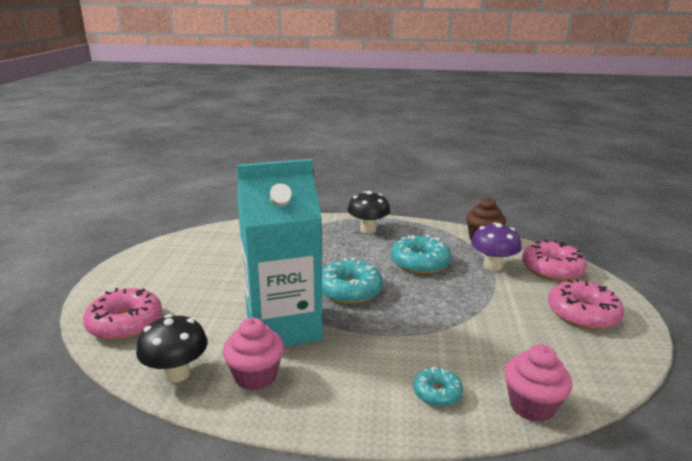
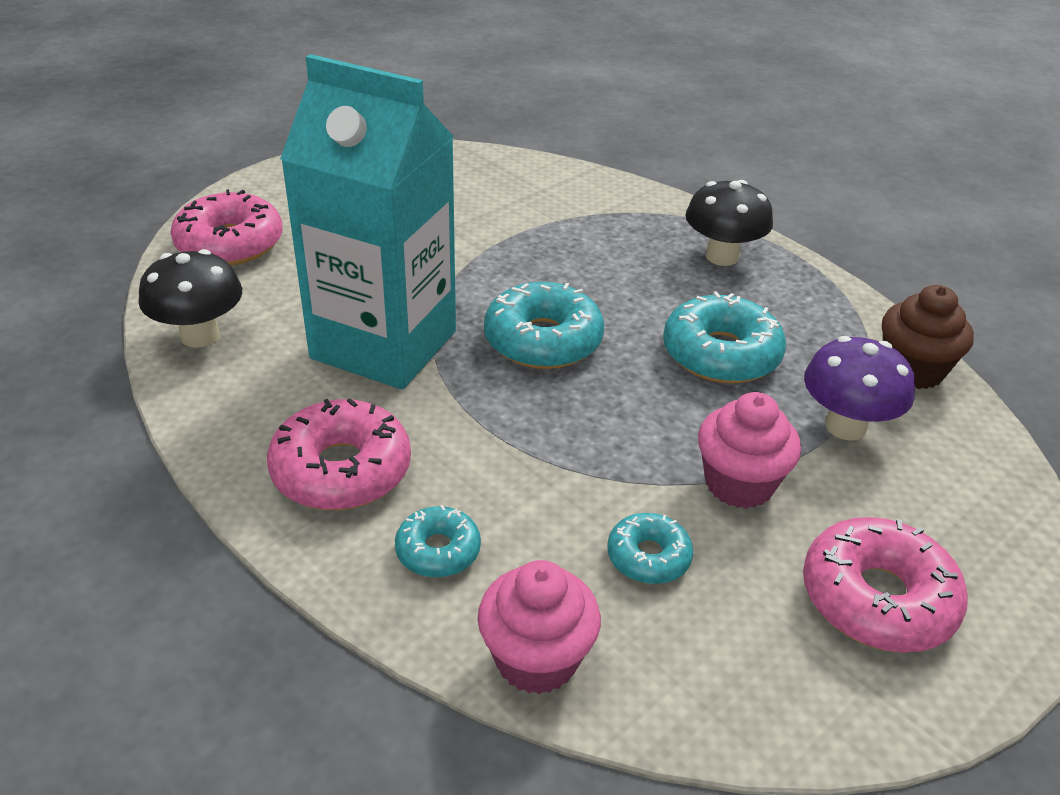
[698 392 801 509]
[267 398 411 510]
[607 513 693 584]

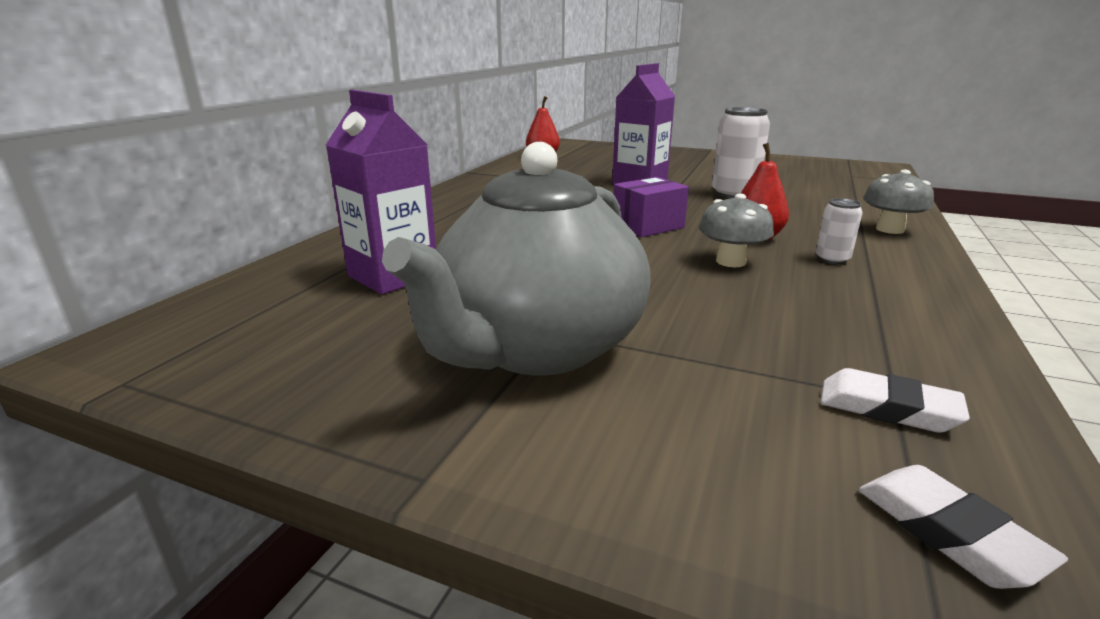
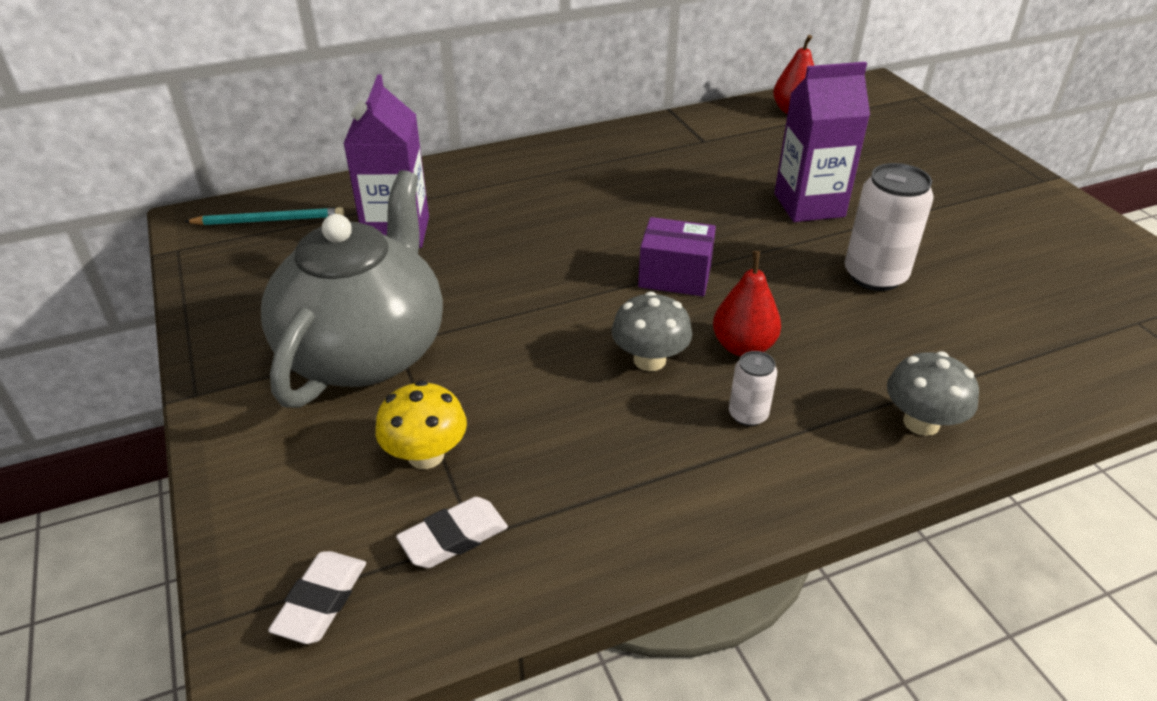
[261 170 443 408]
[396 497 508 568]
[184 207 344 225]
[375 380 467 469]

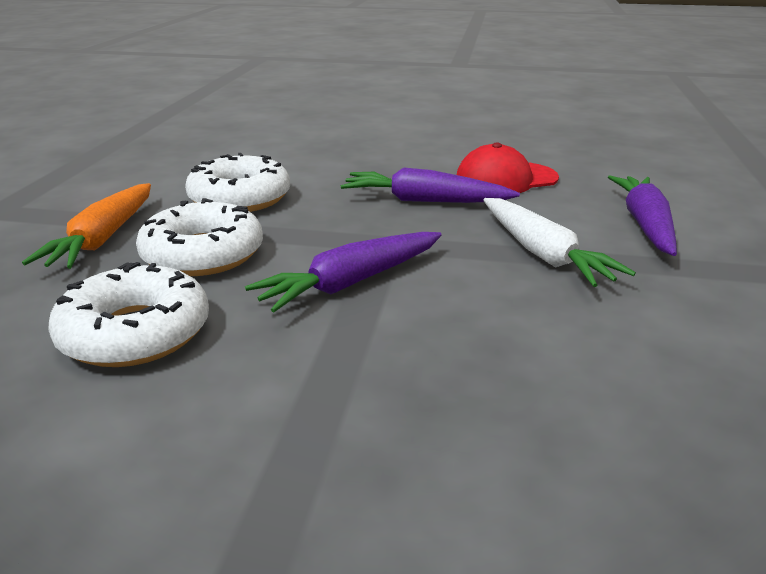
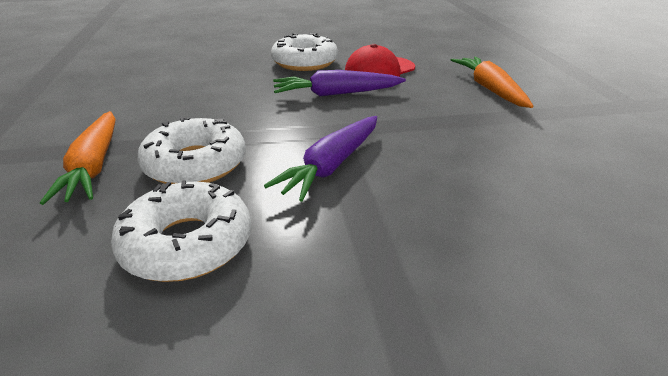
[271 33 338 71]
[483 198 636 287] (first image)
[451 57 534 108]

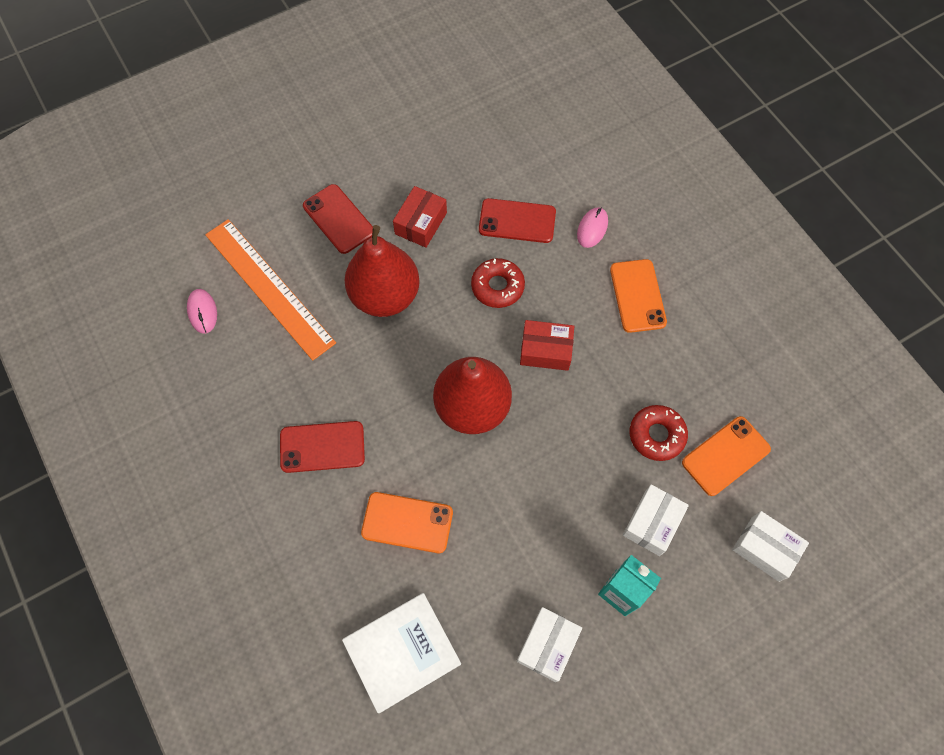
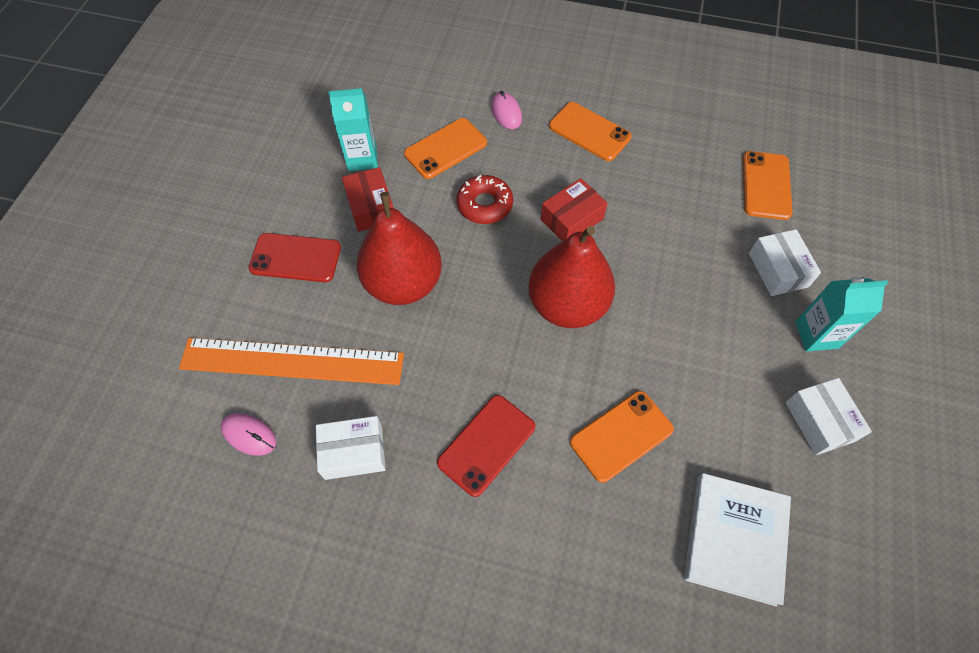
[404 118 487 179]
[630 405 688 461] (first image)
[316 416 386 480]
[328 88 378 171]

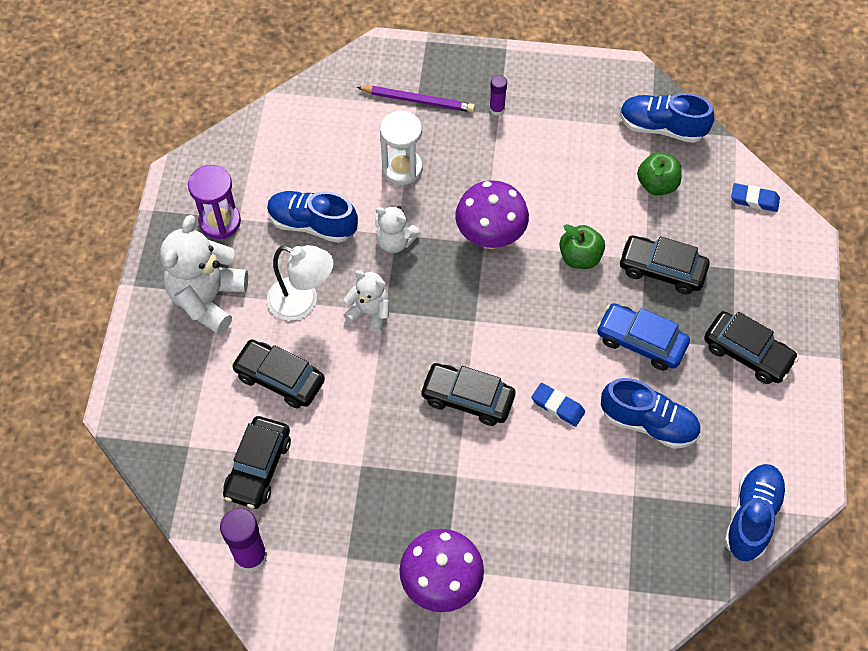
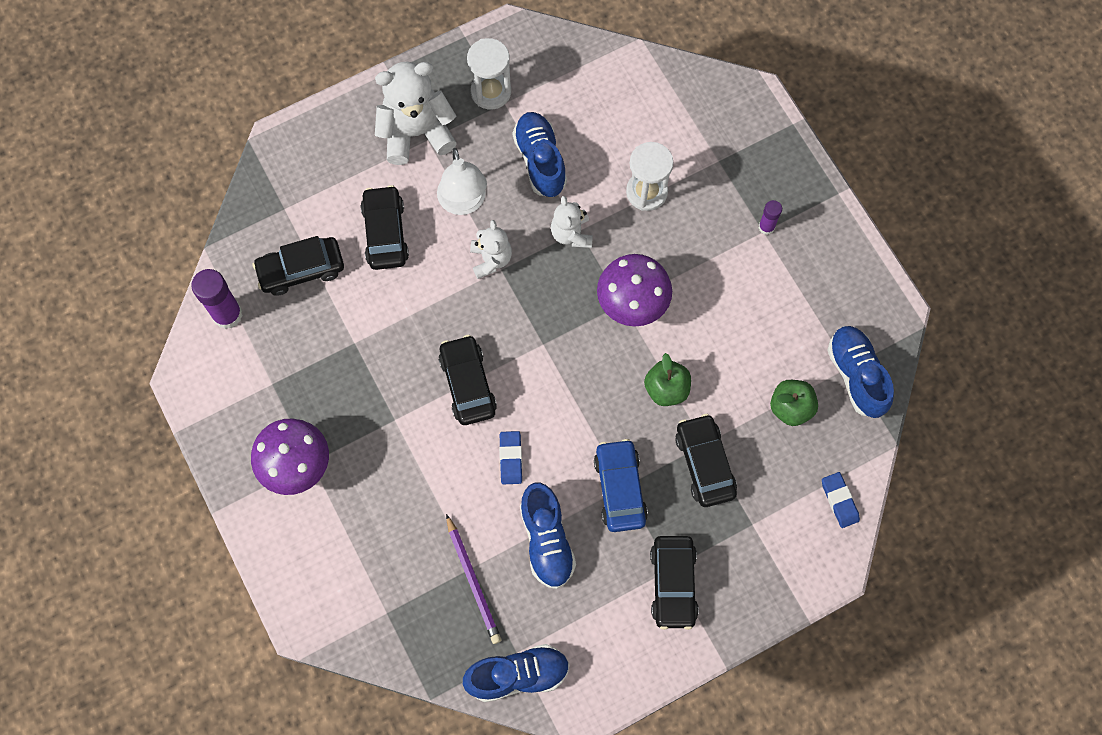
[467 38 511 110]
[446 514 501 644]

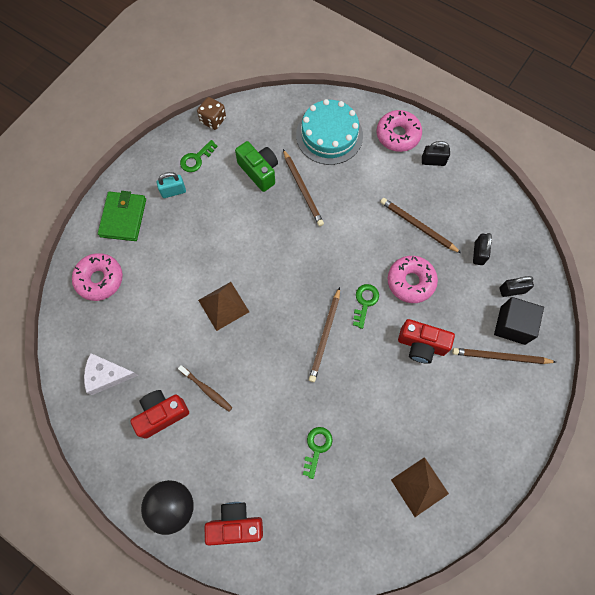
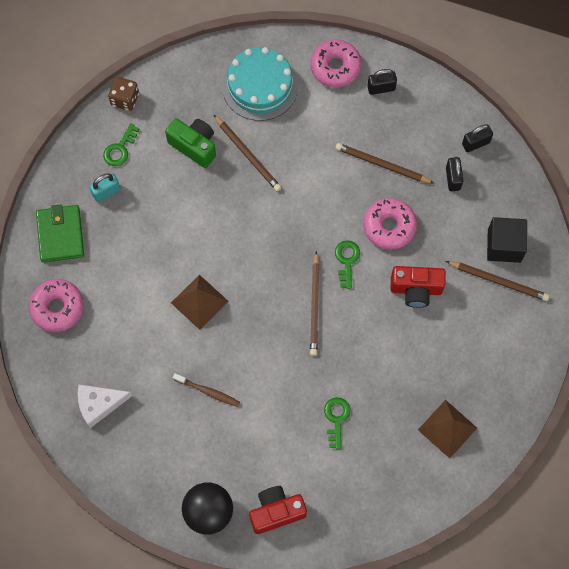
[130 390 189 439] (first image)
[446 261 549 301]
[462 124 493 152]

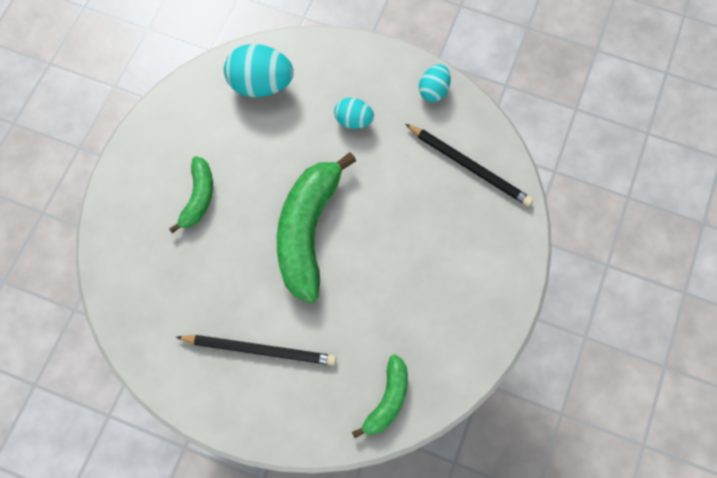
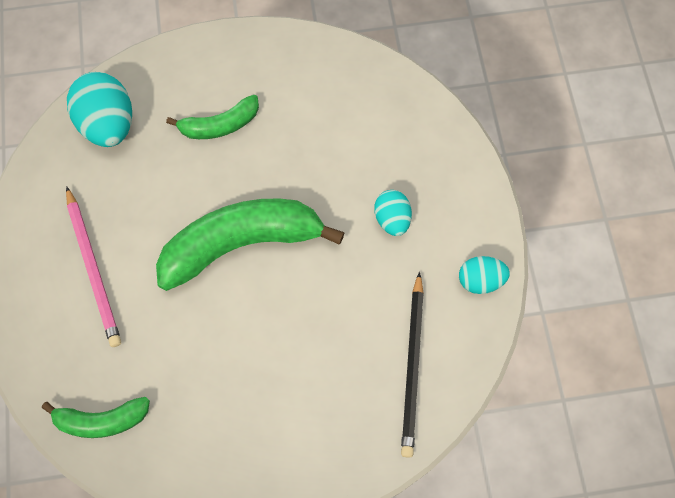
[66 186 121 347]
[67 72 132 147]

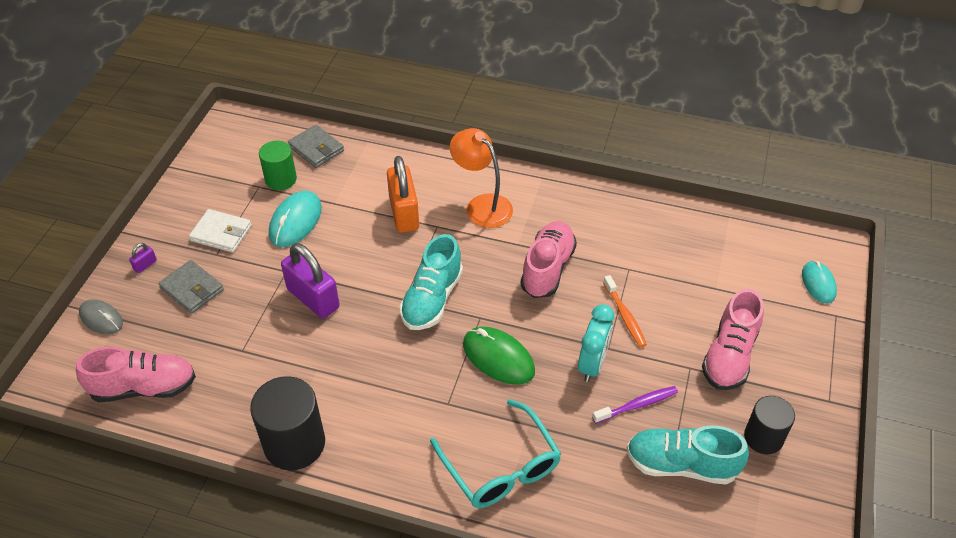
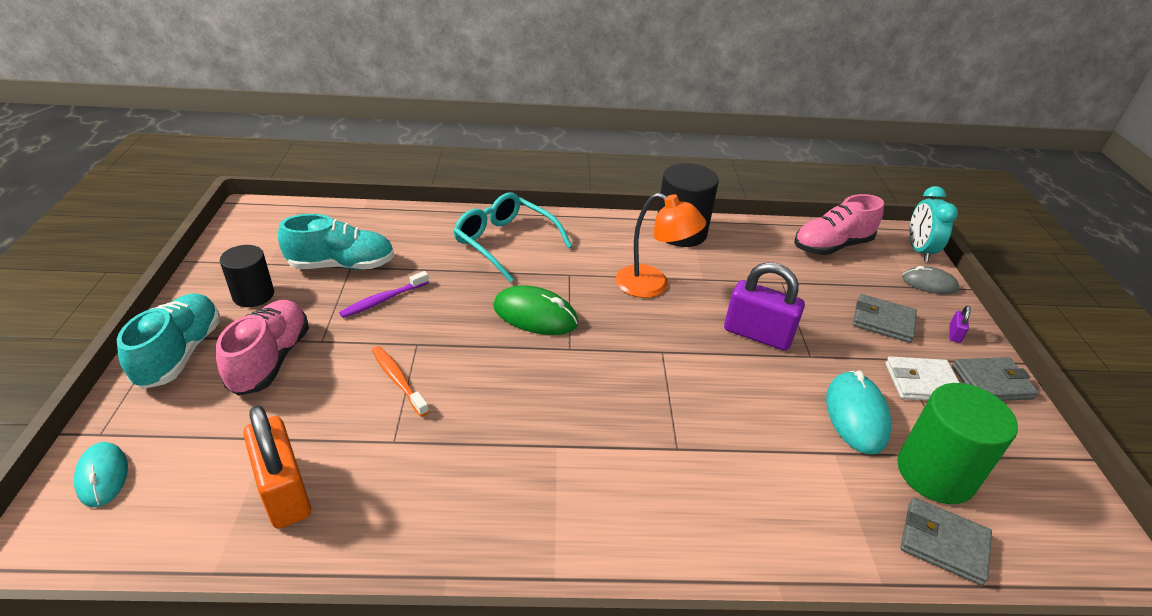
[897 383 1018 504]
[243 405 311 529]
[117 293 220 389]
[616 193 706 298]
[520 221 577 298] (first image)
[909 186 958 262]
[952 357 1039 401]

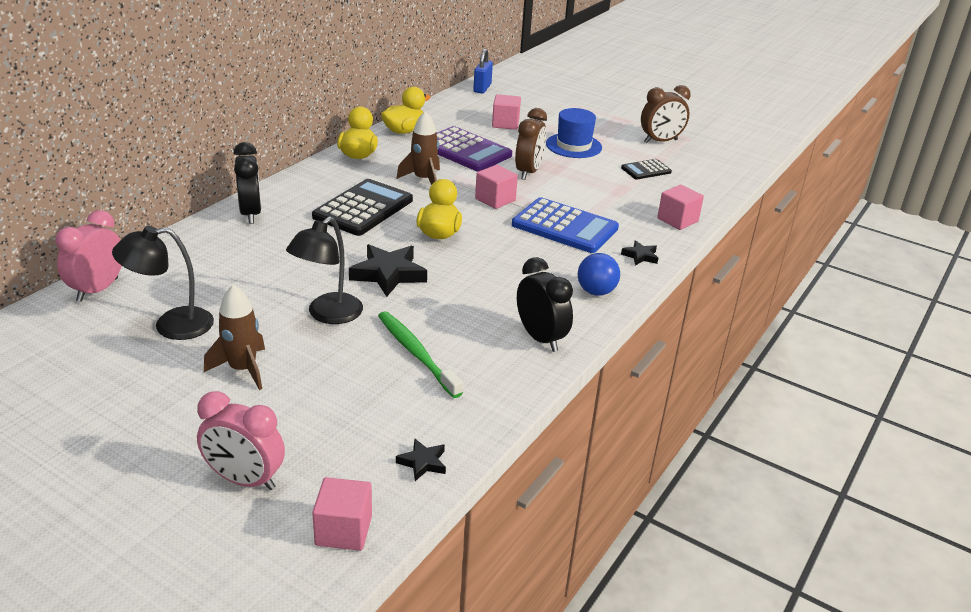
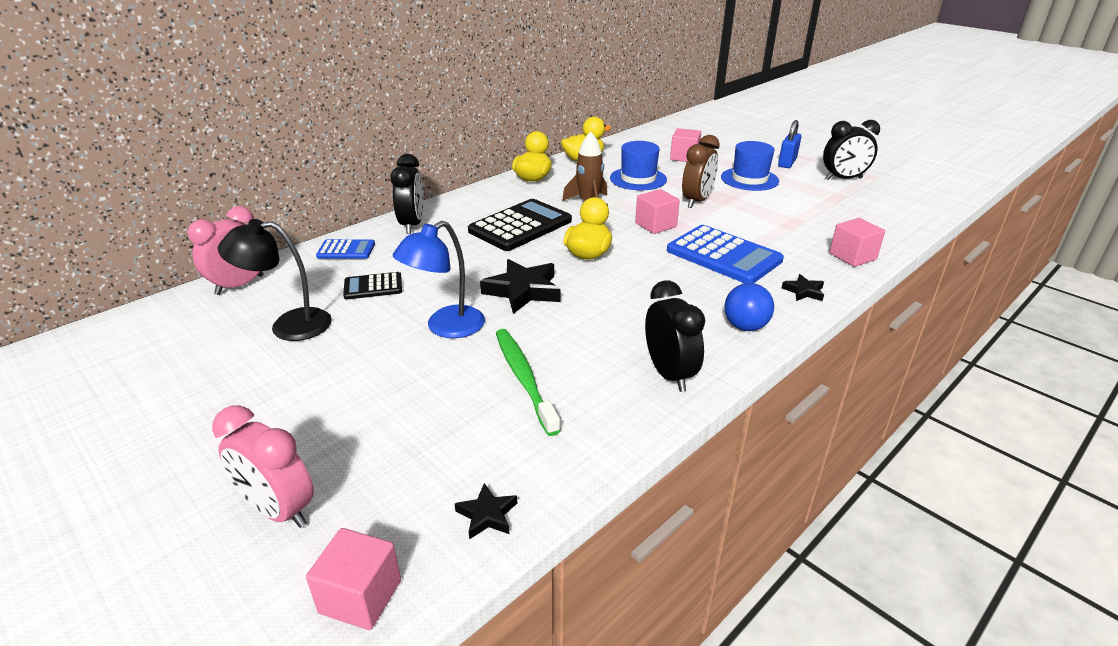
[204 284 265 390] (first image)
[393 221 485 338]
[610 141 667 190]
[778 120 801 168]
[343 272 402 299]
[823 120 880 180]
[316 239 375 259]

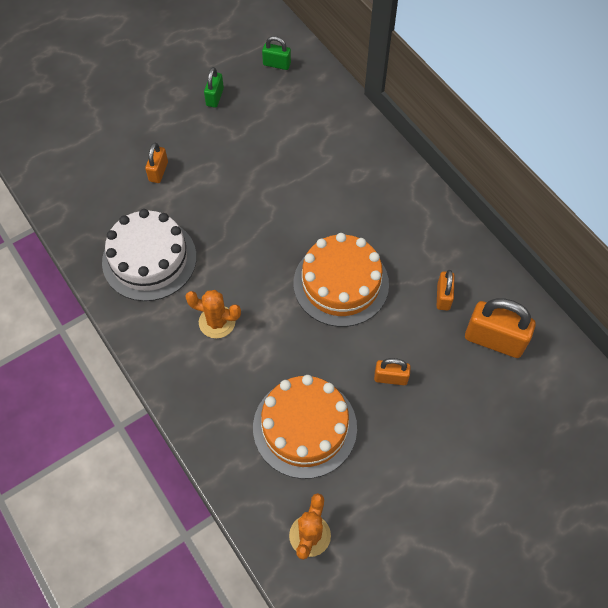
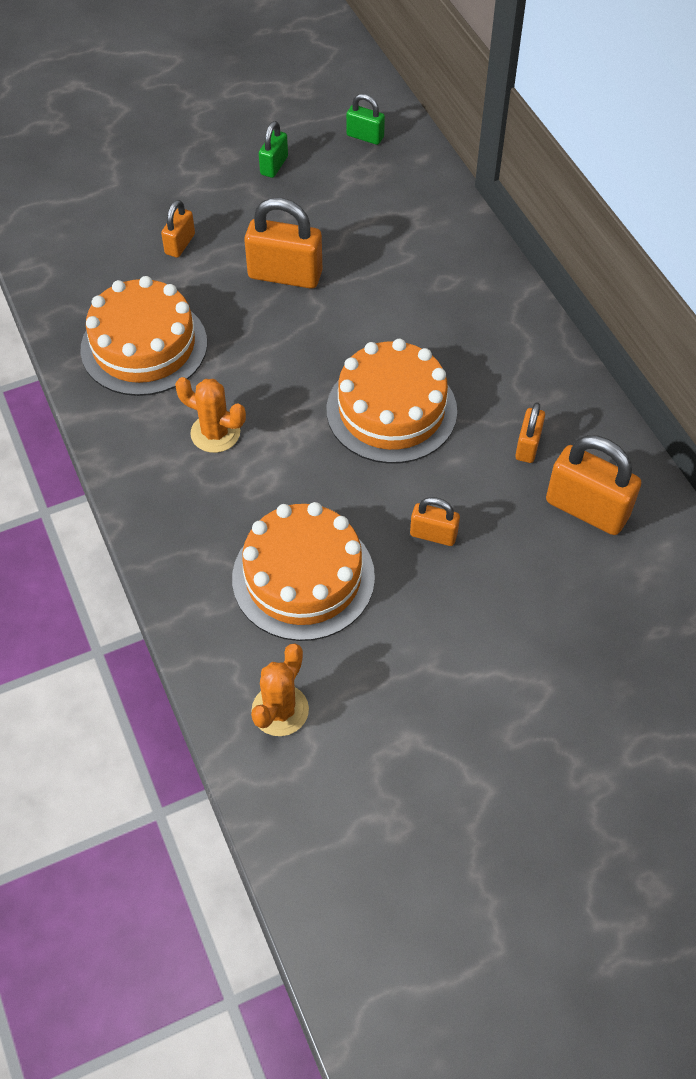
[80 276 207 396]
[244 198 322 289]

